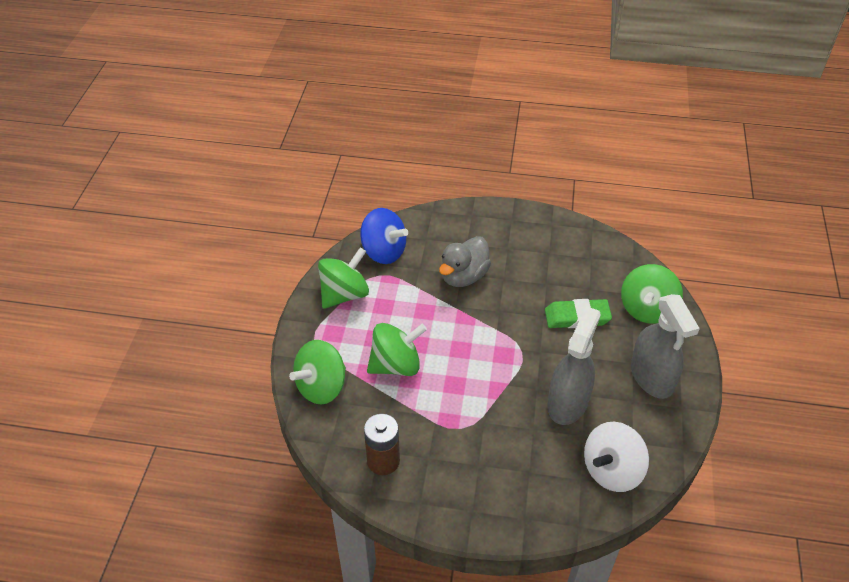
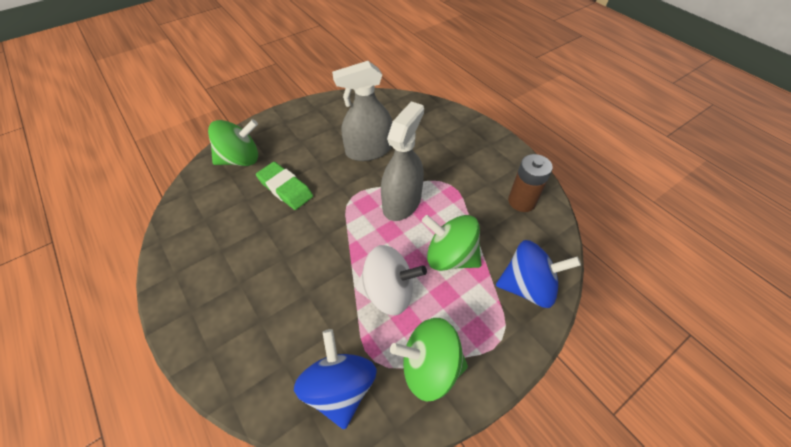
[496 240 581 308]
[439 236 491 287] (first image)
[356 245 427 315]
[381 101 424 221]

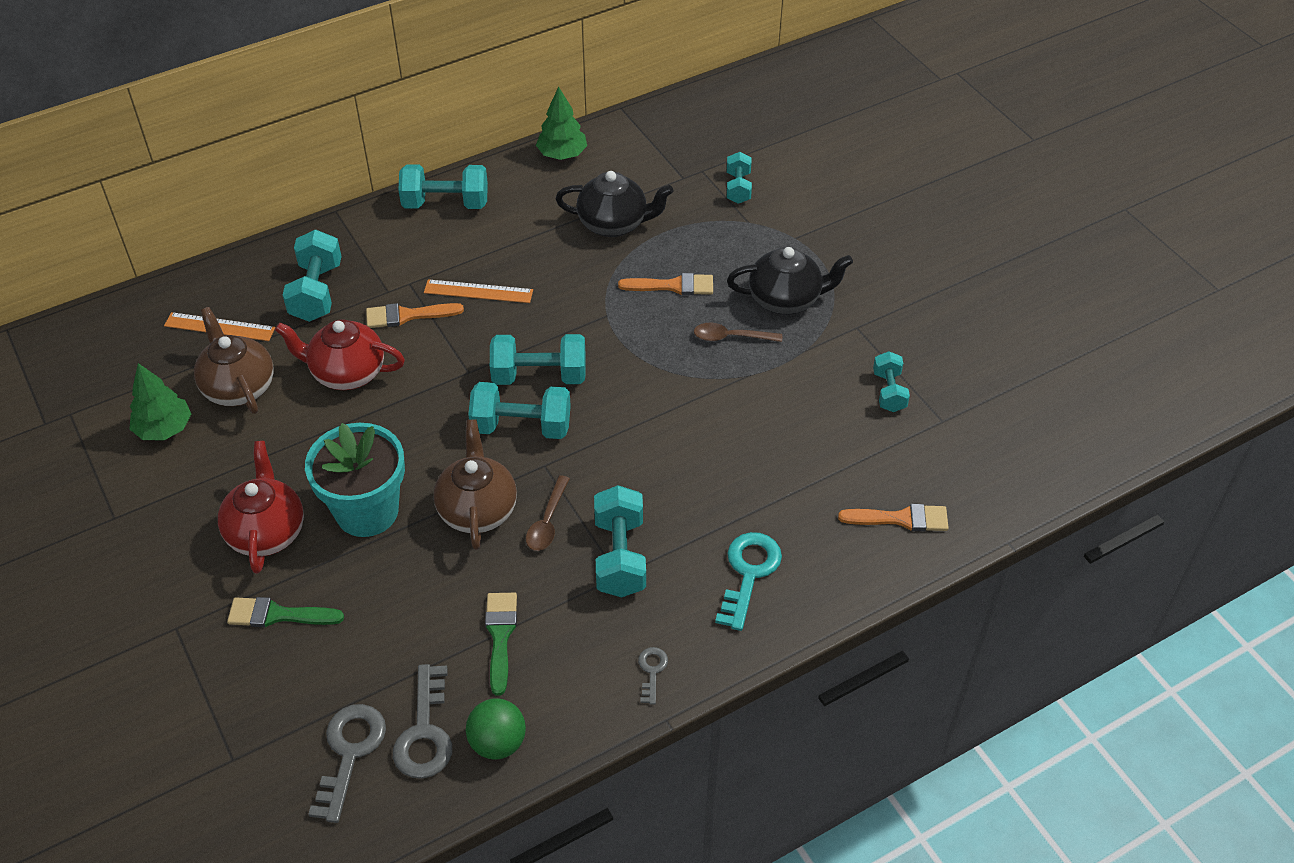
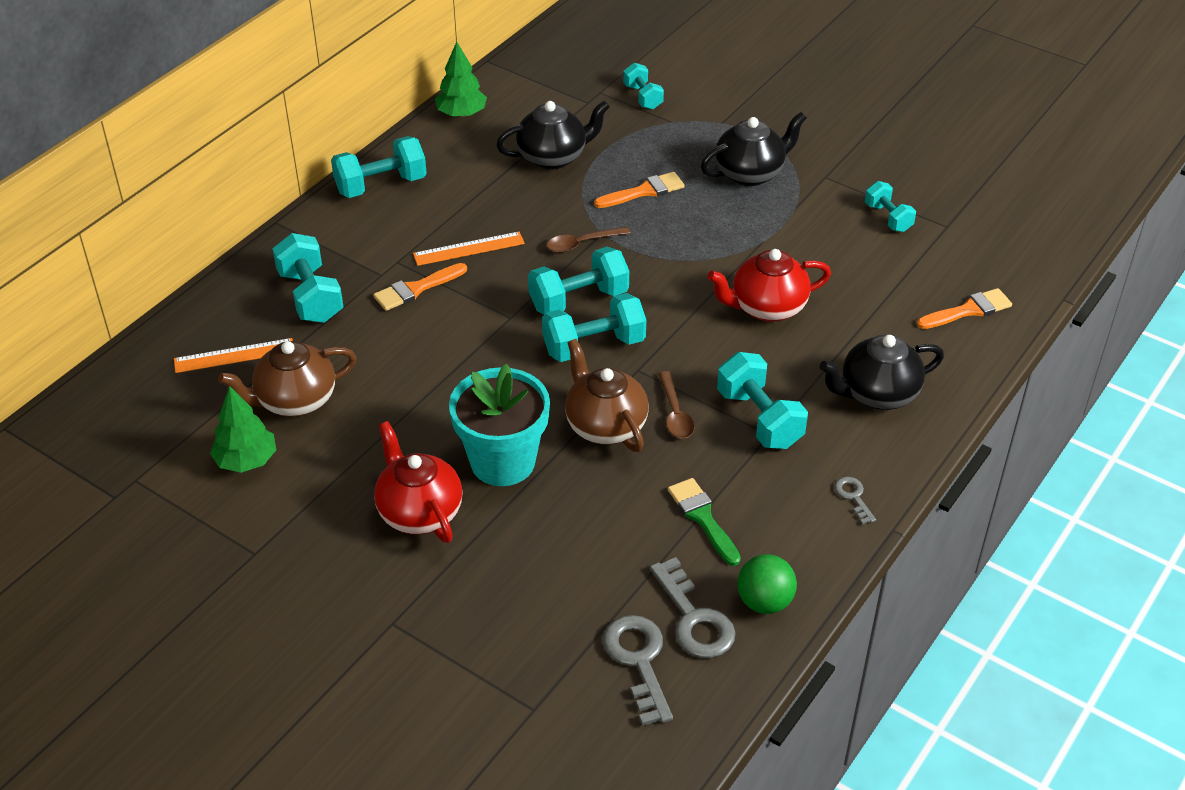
[218 341 357 417]
[227 597 344 627] (first image)
[707 249 831 322]
[547 227 631 253]
[819 334 944 410]

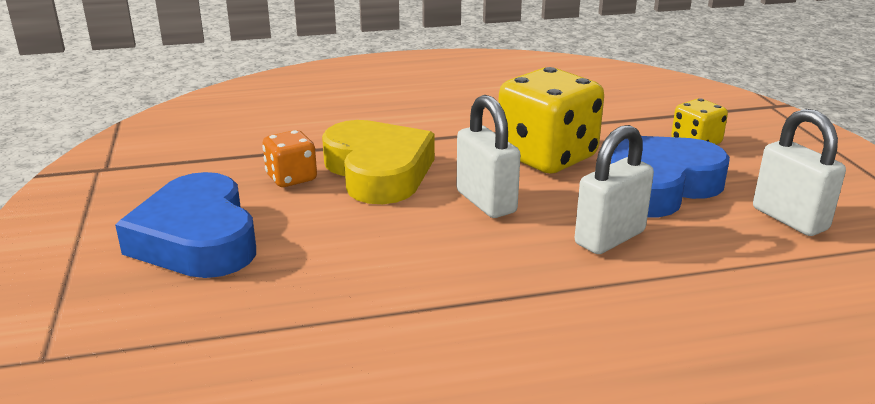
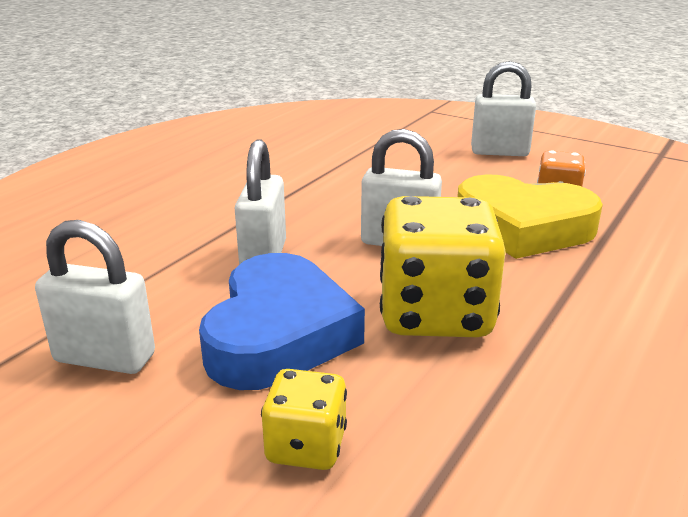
[471 61 536 156]

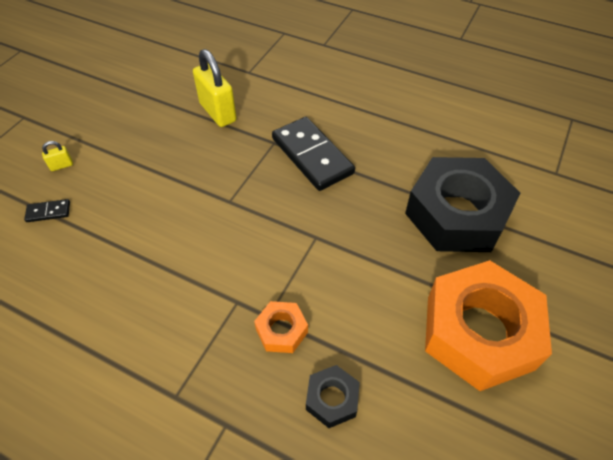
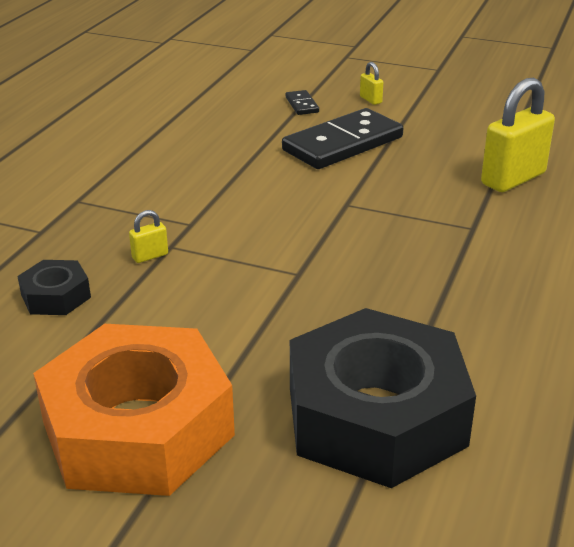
[129 210 168 263]
[282 108 403 169]

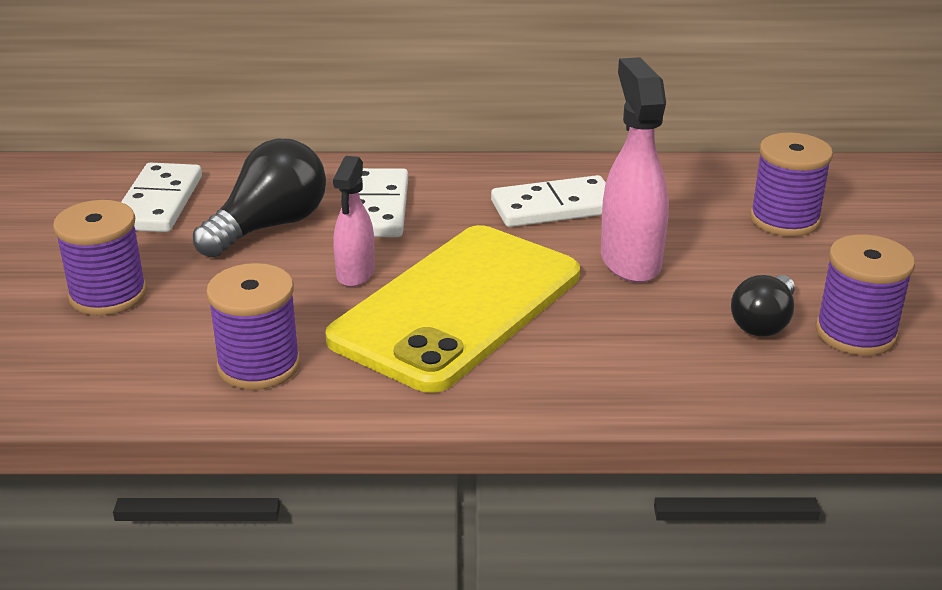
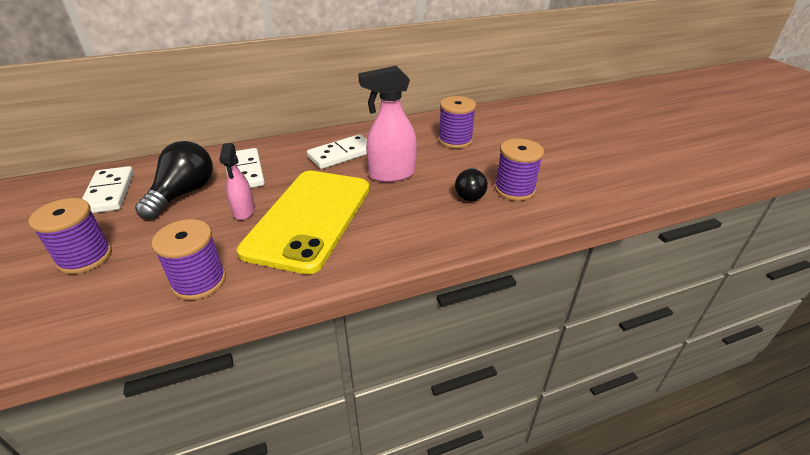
[358 66 417 182]

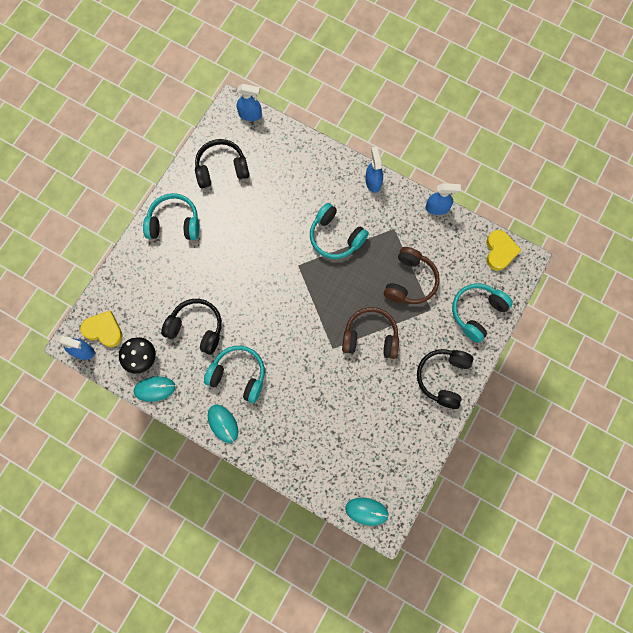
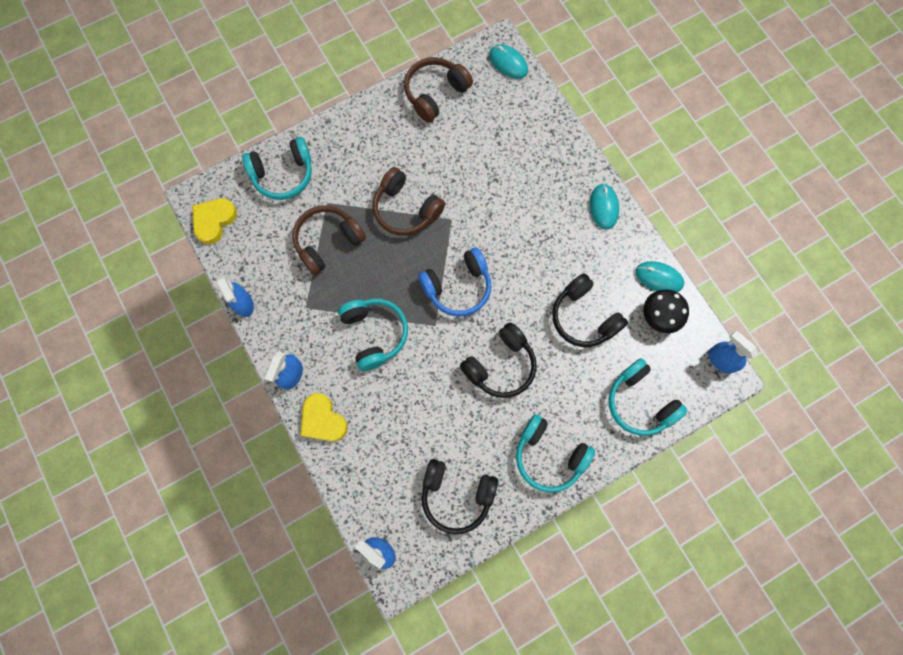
[301 393 348 442]
[608 358 687 436]
[460 323 537 398]
[216 274 254 317]
[404 57 473 122]
[418 248 491 317]

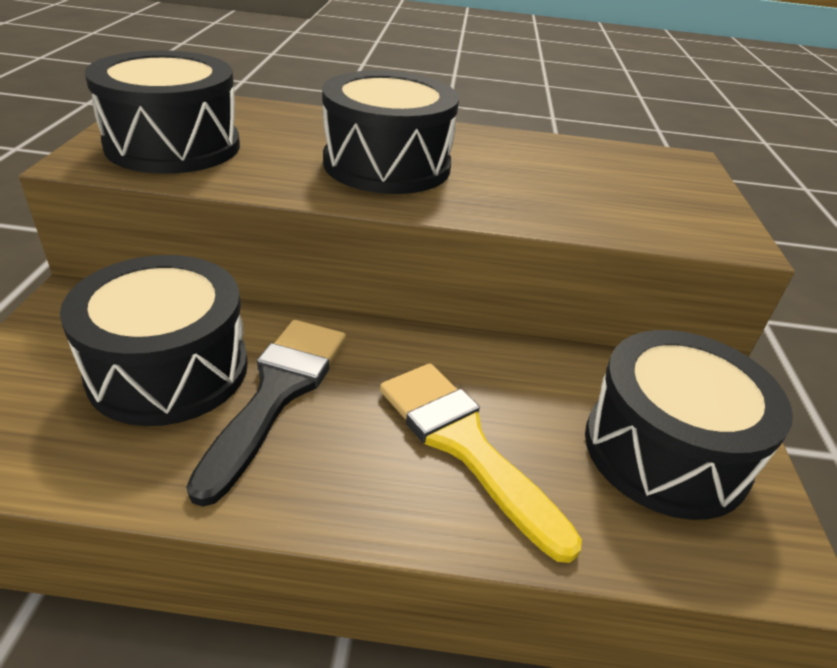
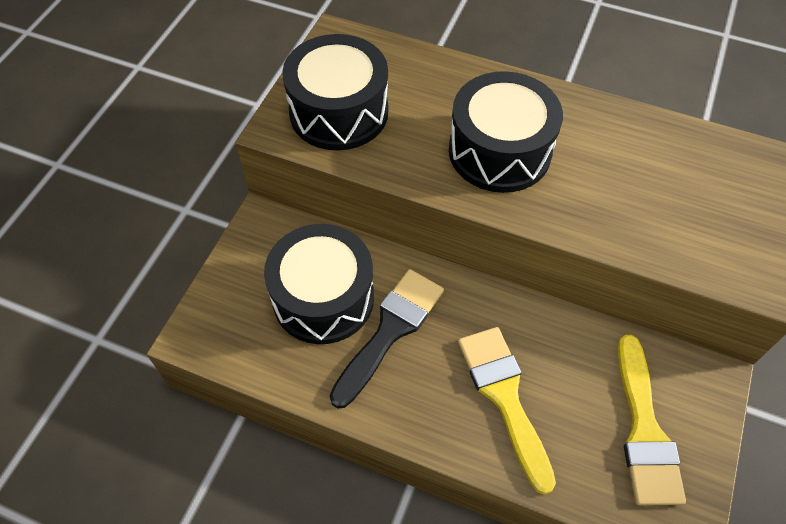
[618 335 686 505]

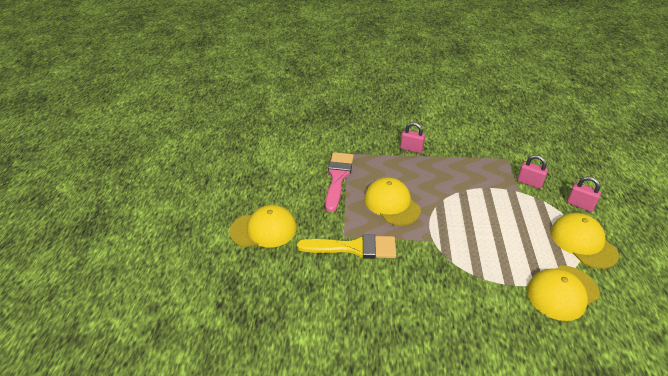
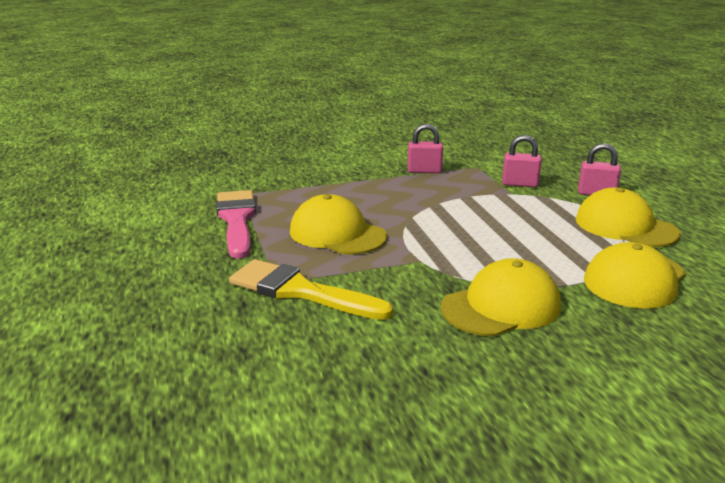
[441 258 561 336]
[229 259 393 320]
[408 124 443 173]

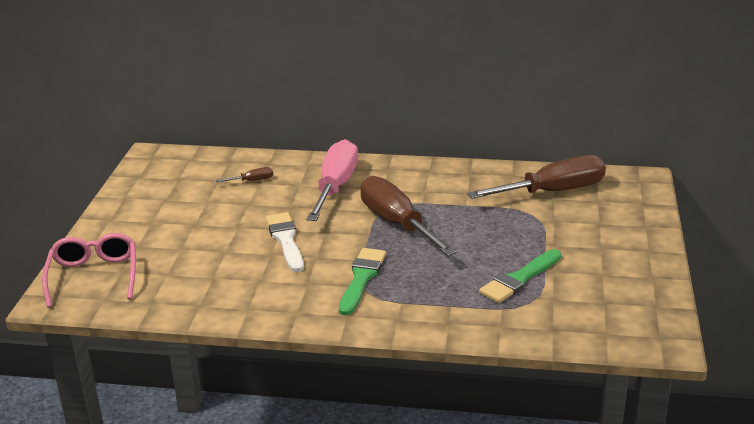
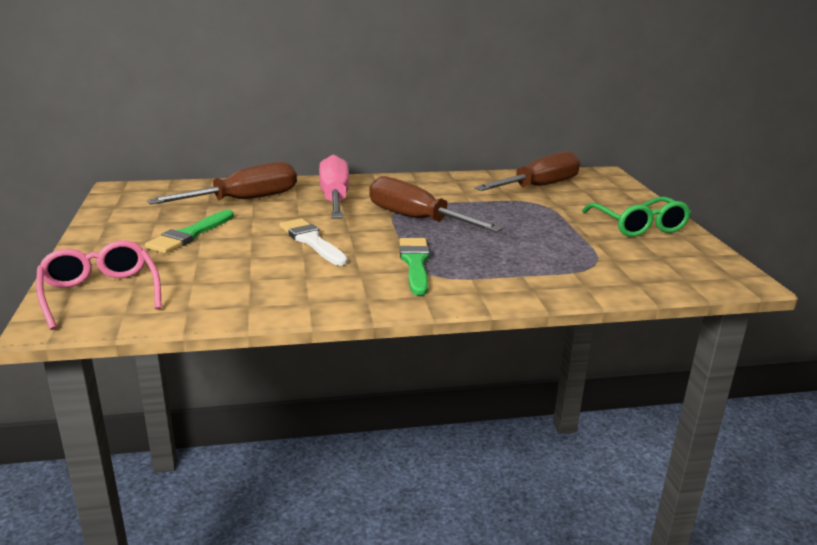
[147 162 297 204]
[145 210 234 253]
[582 197 691 237]

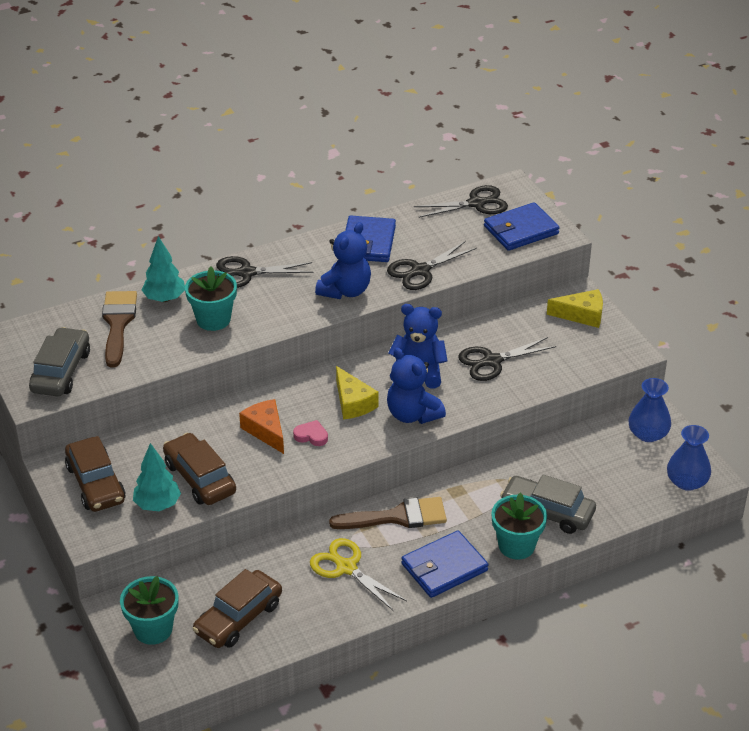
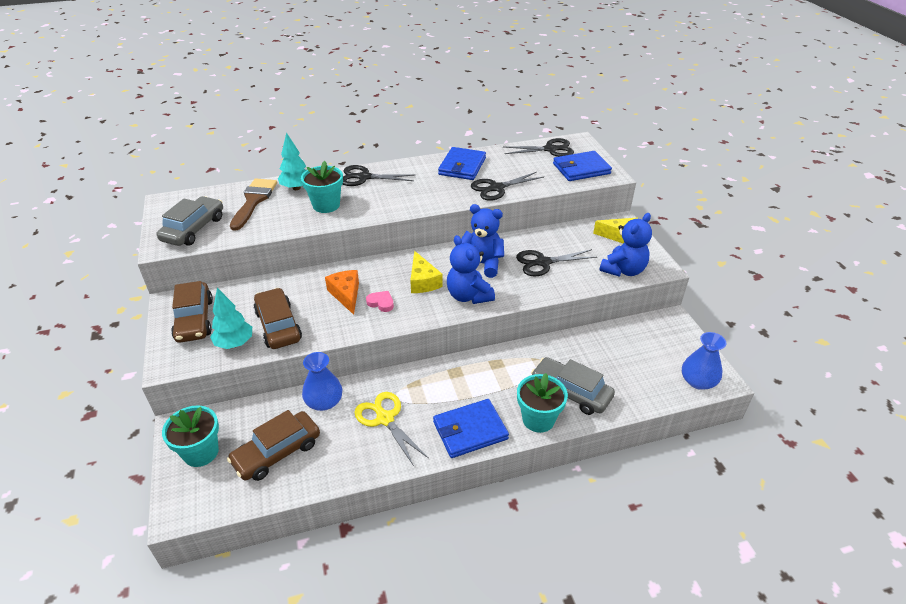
[599 213 652 277]
[329 497 447 529] (first image)
[302 352 343 411]

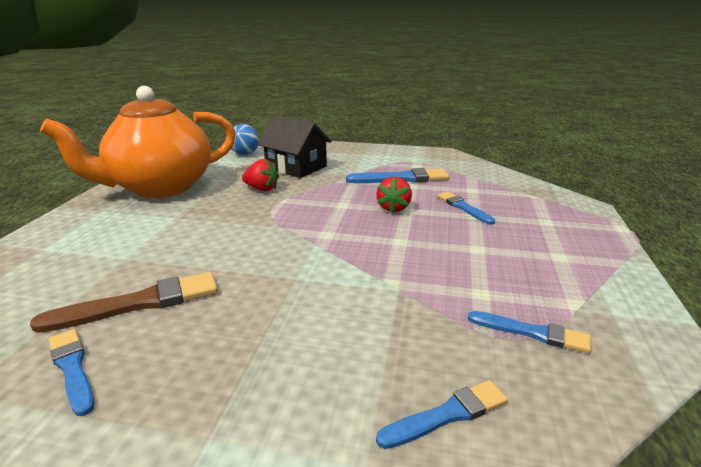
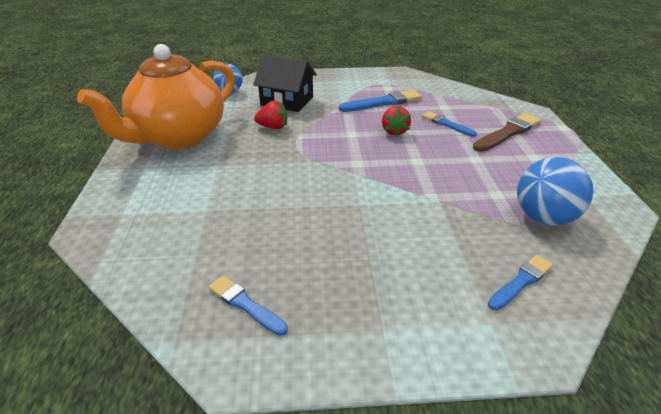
[473 113 542 152]
[517 157 593 225]

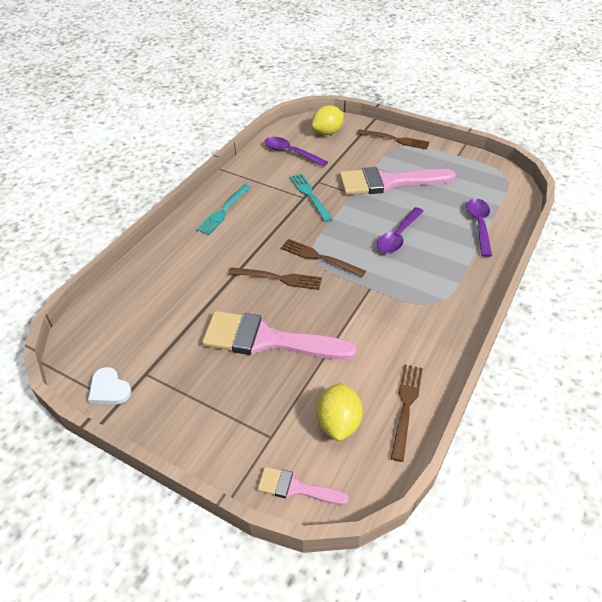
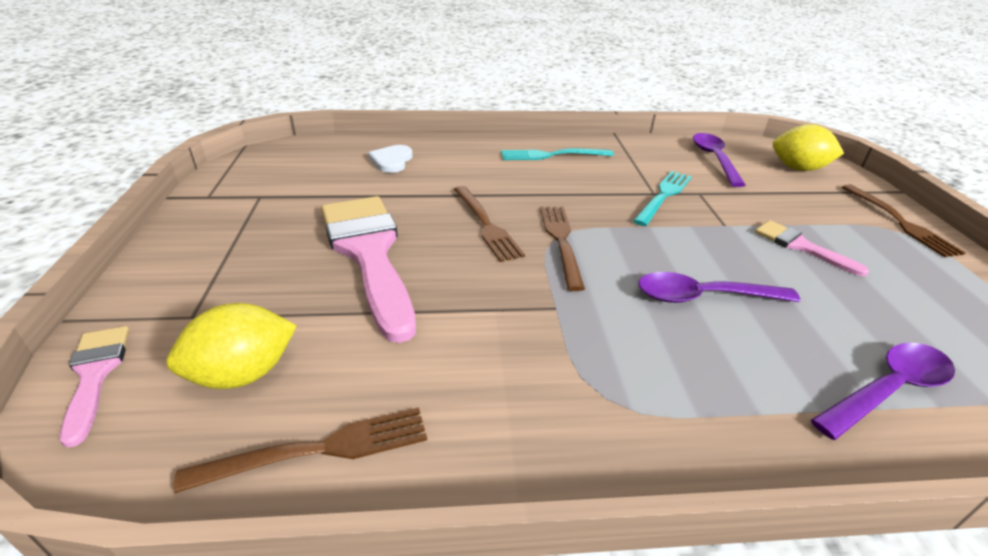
[368 145 413 173]
[755 220 869 276]

